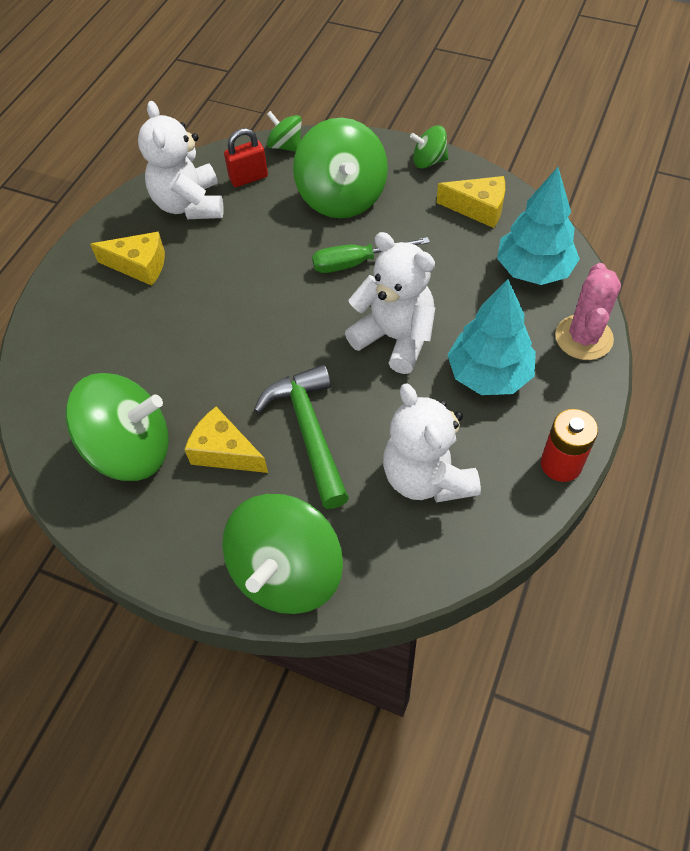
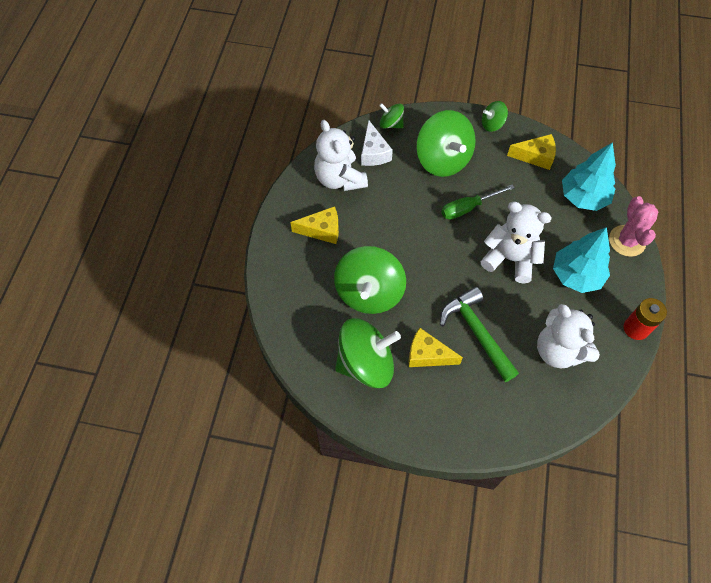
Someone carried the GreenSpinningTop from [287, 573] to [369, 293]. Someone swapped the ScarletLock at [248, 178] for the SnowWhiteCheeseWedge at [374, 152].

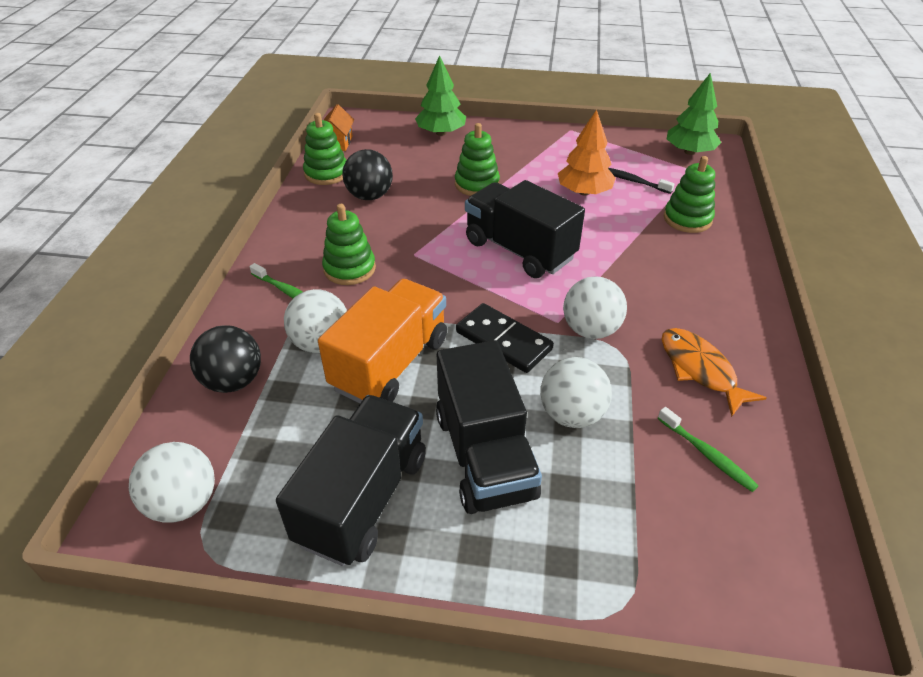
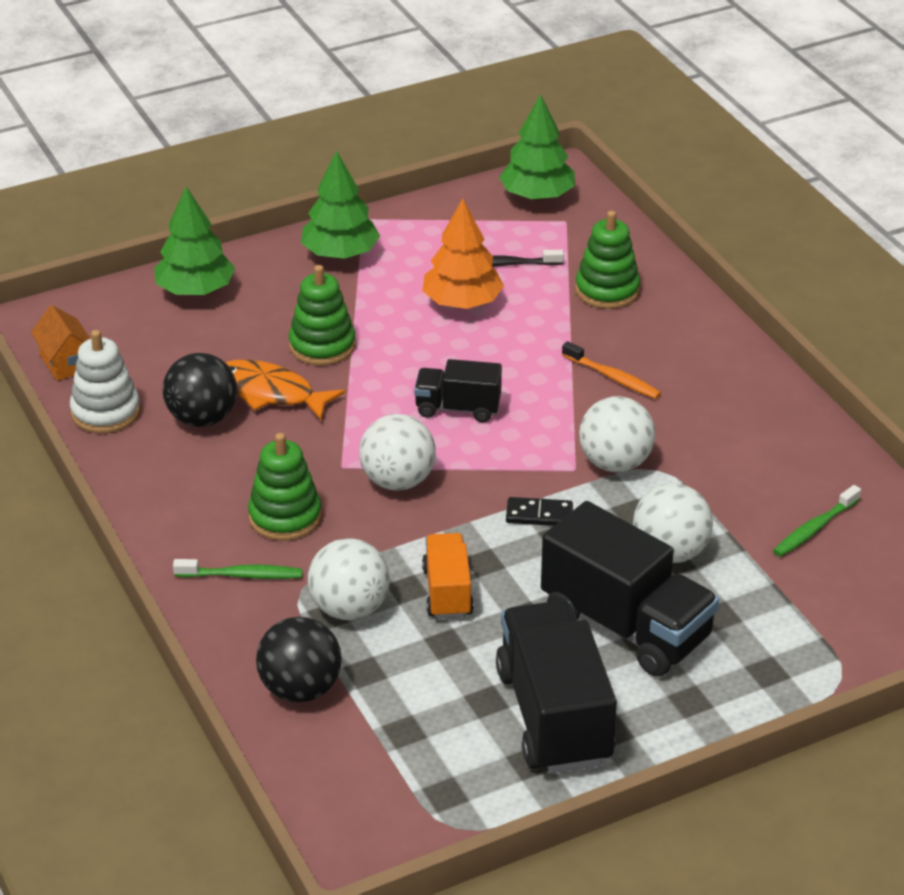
Someone carried the SnowWhiteBall from [183, 503] to [398, 481]. Someone repainted the GreenStackingRings at [326, 173], which became the SnowWhiteStackingRings at [105, 412]. Someone scaled the OrangeTruck at [390, 363] by 0.55. Someone scaled the JetBlackDominoPiece at [503, 341] by 0.57. Someone scaled the JetBlackTruck at [519, 250] by 0.55. Someone rotated the GreenDentalBrush at [707, 454] by 120 degrees clockwise. Someone carried the OrangeFish from [700, 369] to [271, 393]. Someone put down the GreenToyTree at [340, 254]. Someone put down the OrangeDentalBrush at [613, 377].

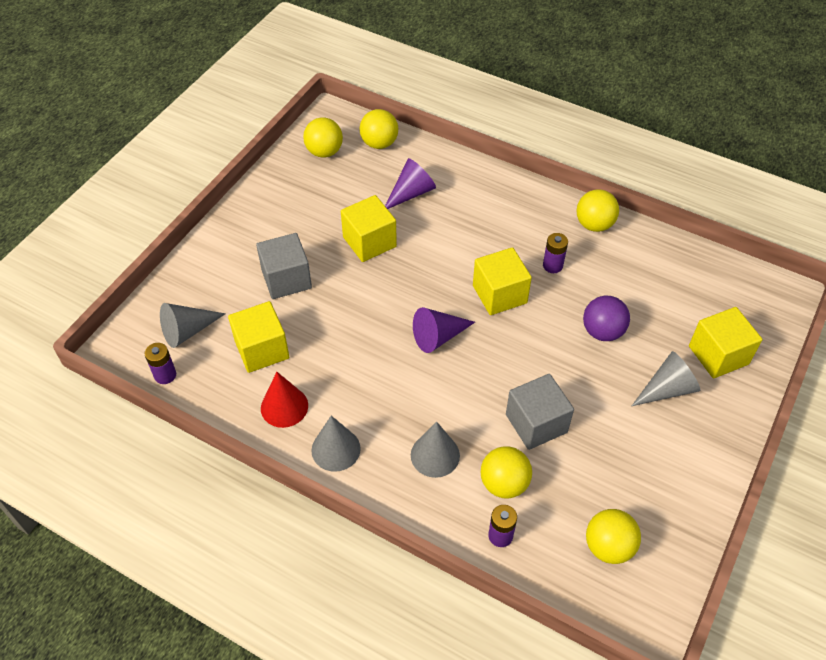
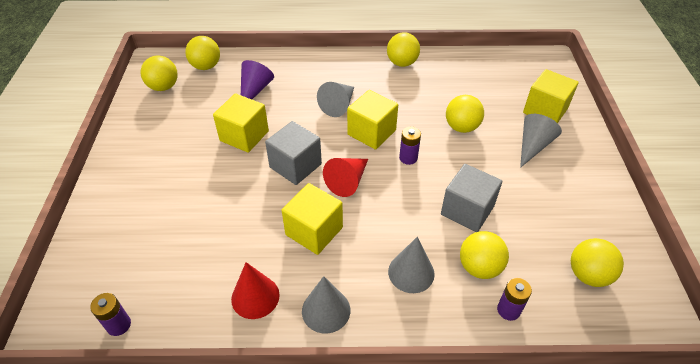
Someone carried the AshGreyConeShape from [187, 331] to [338, 105]. Someone carried the YellowCube from [262, 349] to [314, 231]. Someone carried the AshGreyCube from [286, 279] to [295, 166]. Someone repainted the RoyalPurpleConeShape at [438, 337], which became the ScarletConeShape at [348, 181]. Someone carried the RoyalPurplePowerCell from [552, 265] to [408, 158]. Someone repainted the RoyalPurpleBall at [602, 331], which became the YellowBall at [461, 127].

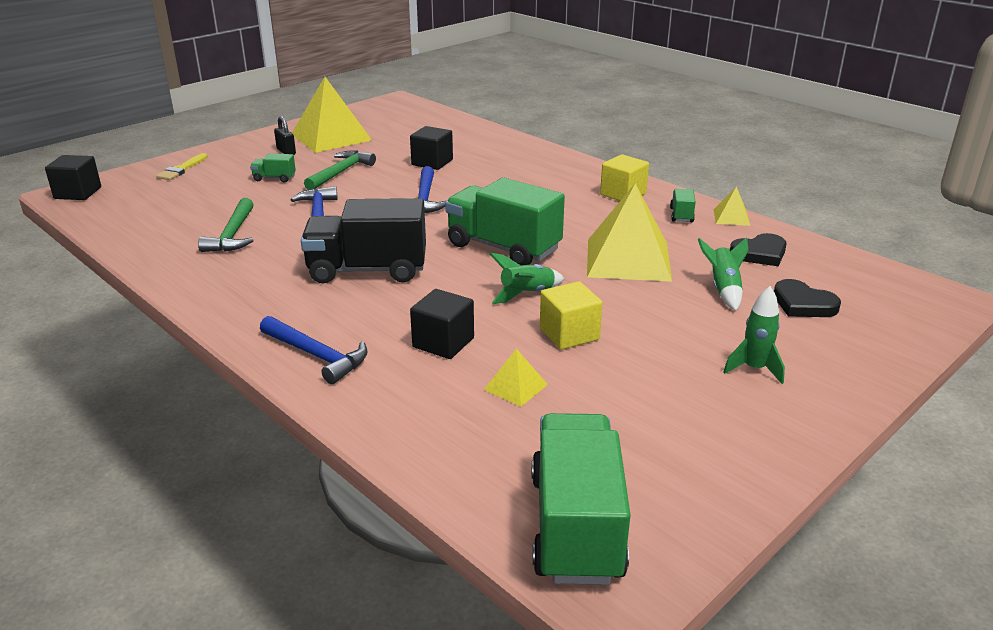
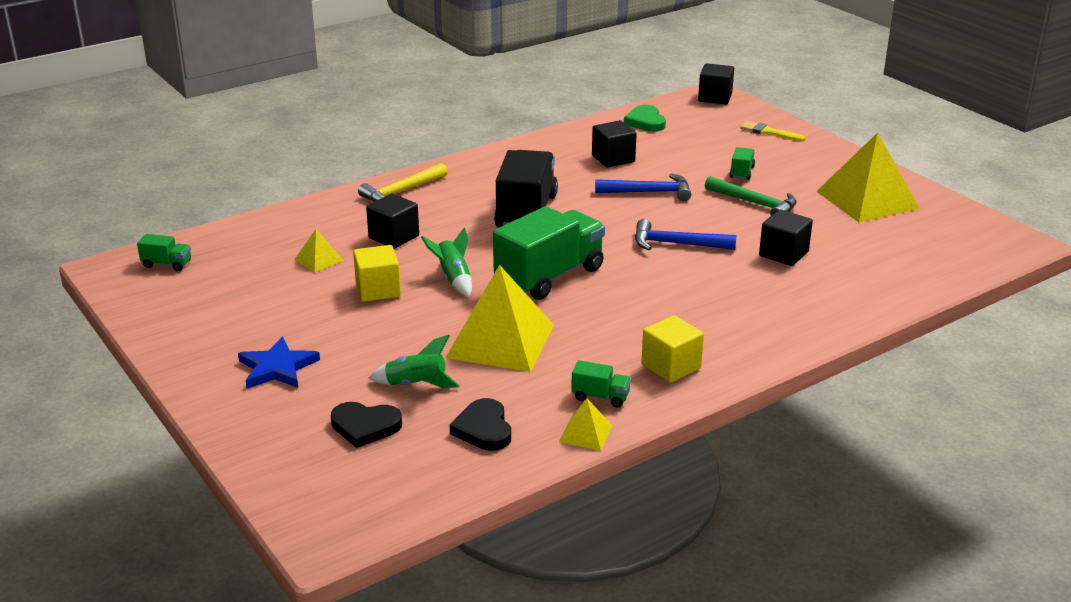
Someone swapped the GreenHammer at [233, 235] for the JetBlackCube at [613, 159]. Someone repainted the CobaltHammer at [317, 355], which became the YellowHammer at [401, 192]. Someone took away the JetBlackLock at [286, 152]. Someone scaled the GreenTruck at [575, 526] by 0.43. Someone swapped the GreenSpaceship at [754, 369] for the CobaltStar at [277, 368]. Someone rotated the JetBlackHeart at [803, 304] by 135 degrees counterclockwise. Someone put down the GreenHeart at [645, 122].

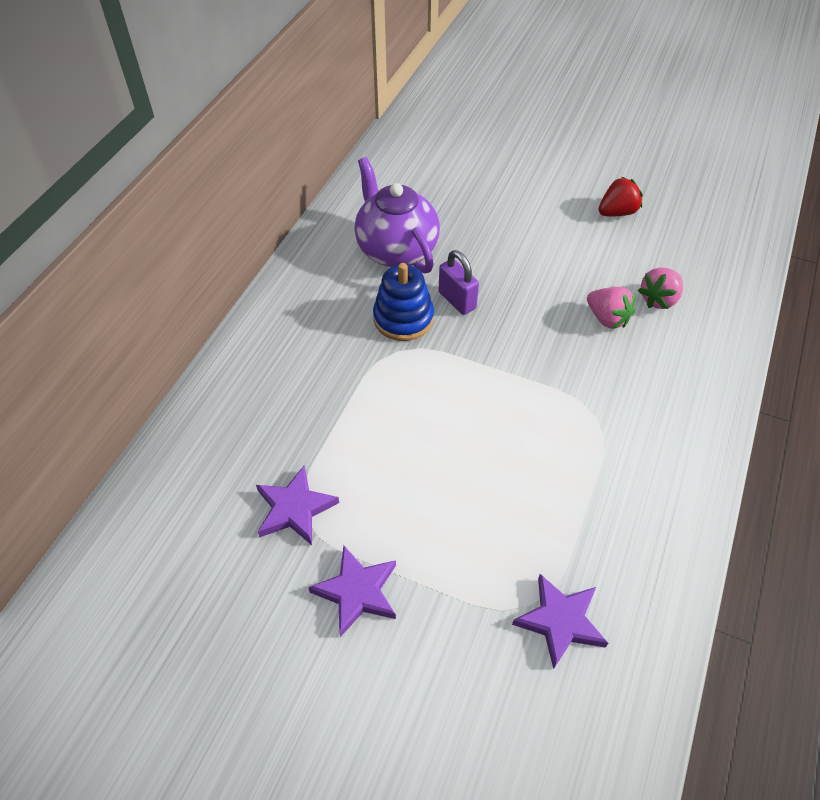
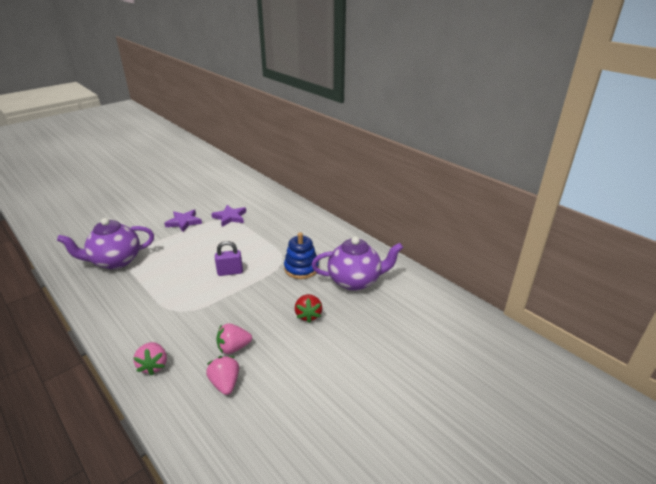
Someone carried the RoyalPurpleLock from [457, 300] to [230, 272]. Someone swapped the RoyalPurpleStar at [560, 621] for the RoyalPurpleTeaPot at [115, 261]. Someone carried the ScarletToyStrawberry from [617, 212] to [308, 315]. Someone put down the RosePinkToyStrawberry at [153, 365].

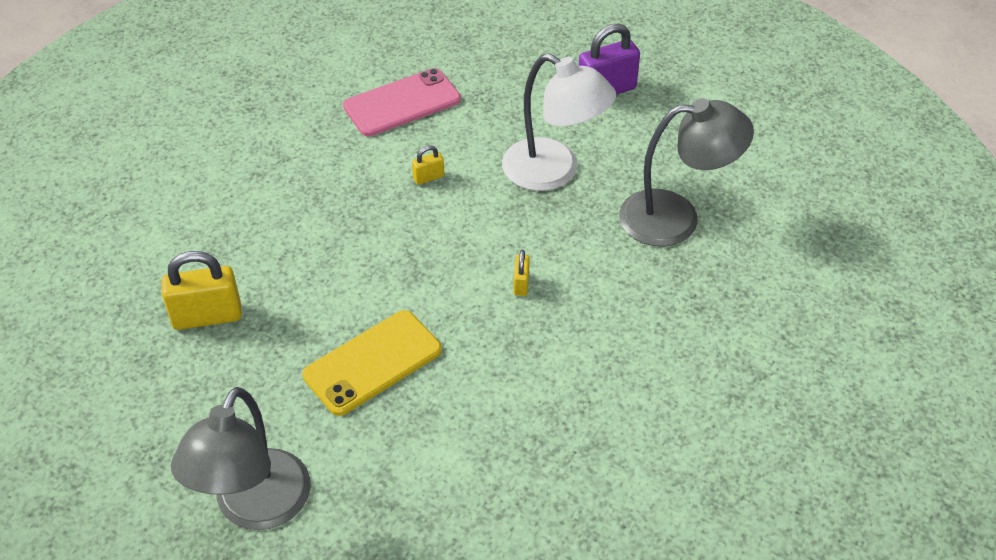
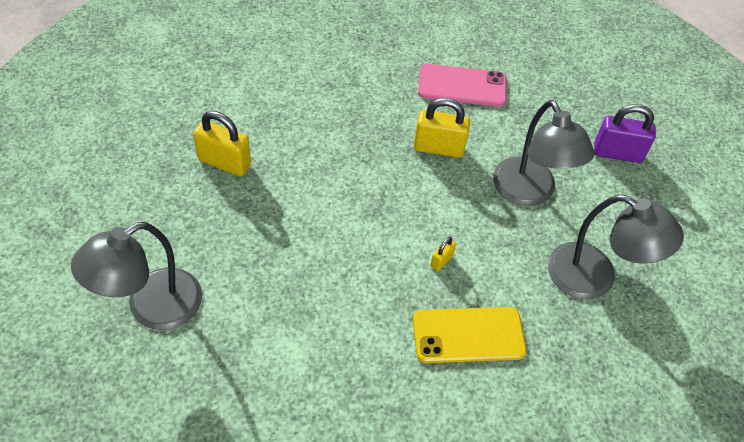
Someone carried the YellowMobilePhone from [373, 363] to [468, 335]. Someone scaled the YellowLock at [428, 177] by 2.04. Someone repainted the SnowWhiteDeskLamp at [554, 172], which became the AshGreyDeskLamp at [529, 193].

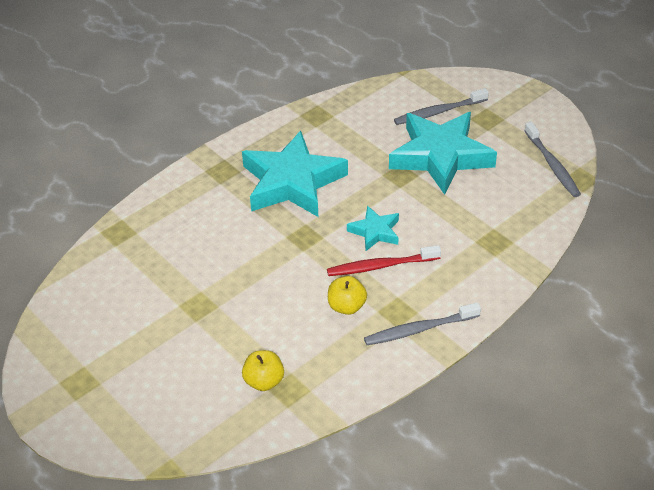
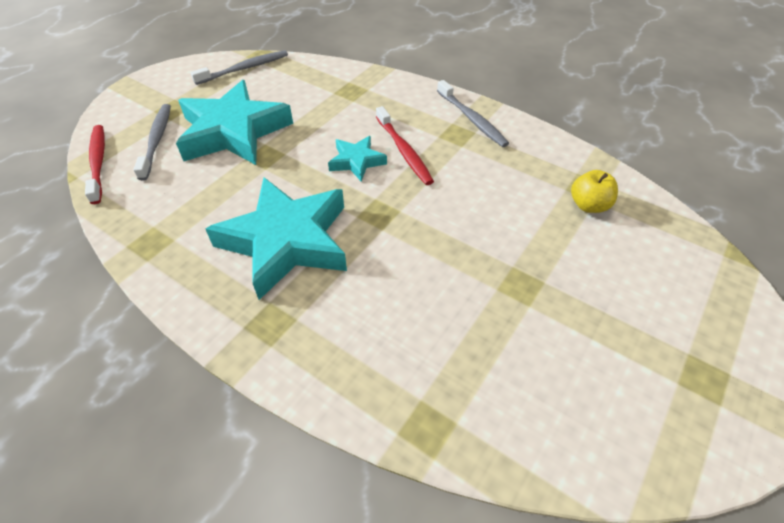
Someone took away the YellowAppleFruit at [346, 306]. Someone rotated the AshGreyDentalBrush at [439, 112] by 150 degrees counterclockwise. Someone put down the ScarletDentalBrush at [98, 163].

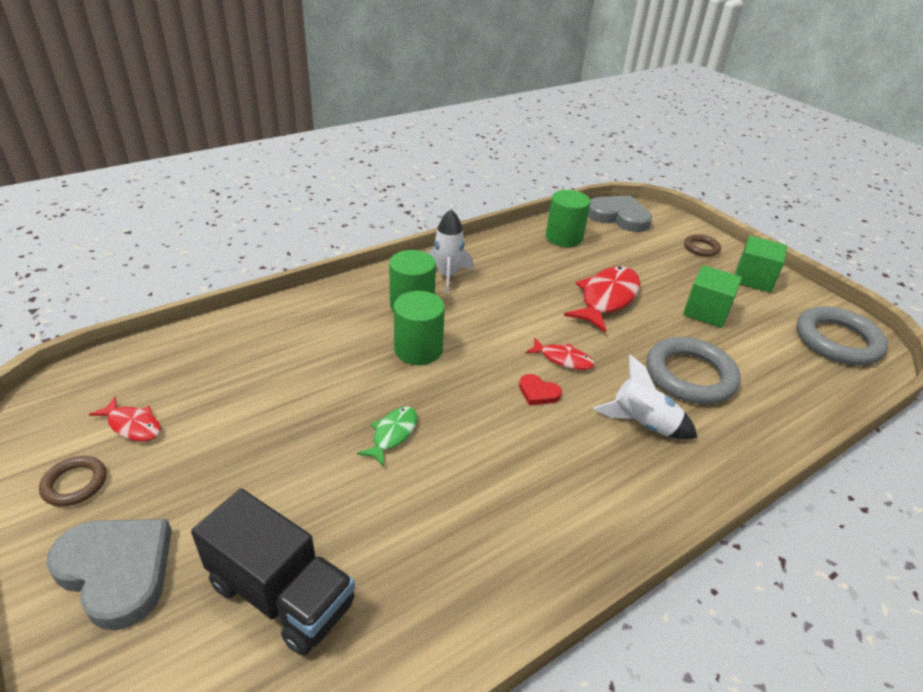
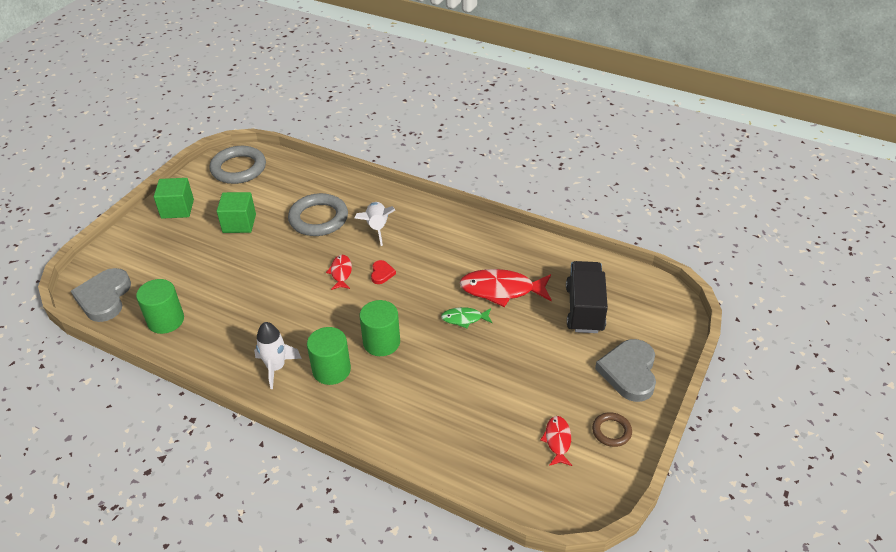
Someone carried the ScarletFish from [606, 299] to [501, 290]. Someone took away the DarkBrownTorus at [701, 248].

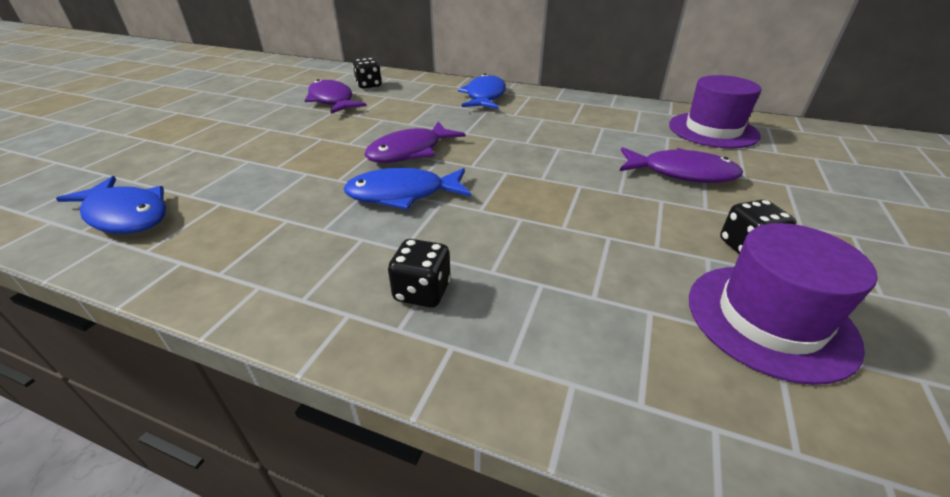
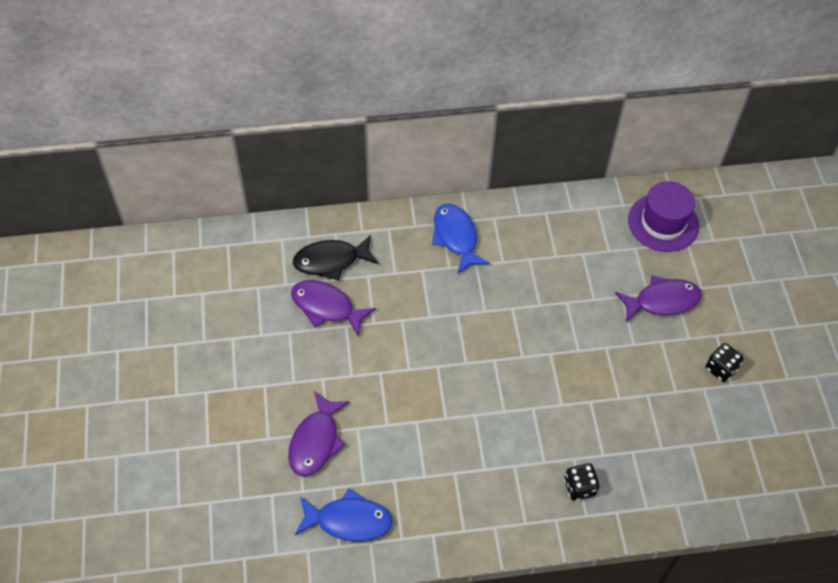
Someone took away the CobaltFish at [402, 194]. Someone swapped the JetBlackDie at [369, 85] for the JetBlackFish at [331, 261]. Someone carried the RoyalPurpleFish from [410, 151] to [316, 441]. Someone took away the RoyalPurpleTallHat at [769, 319].

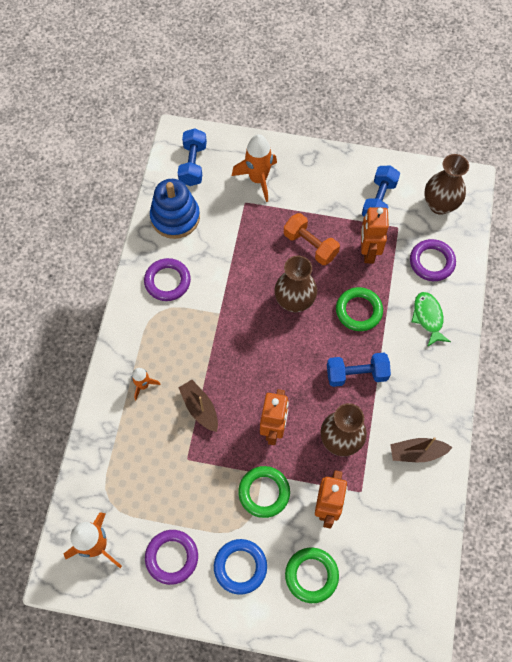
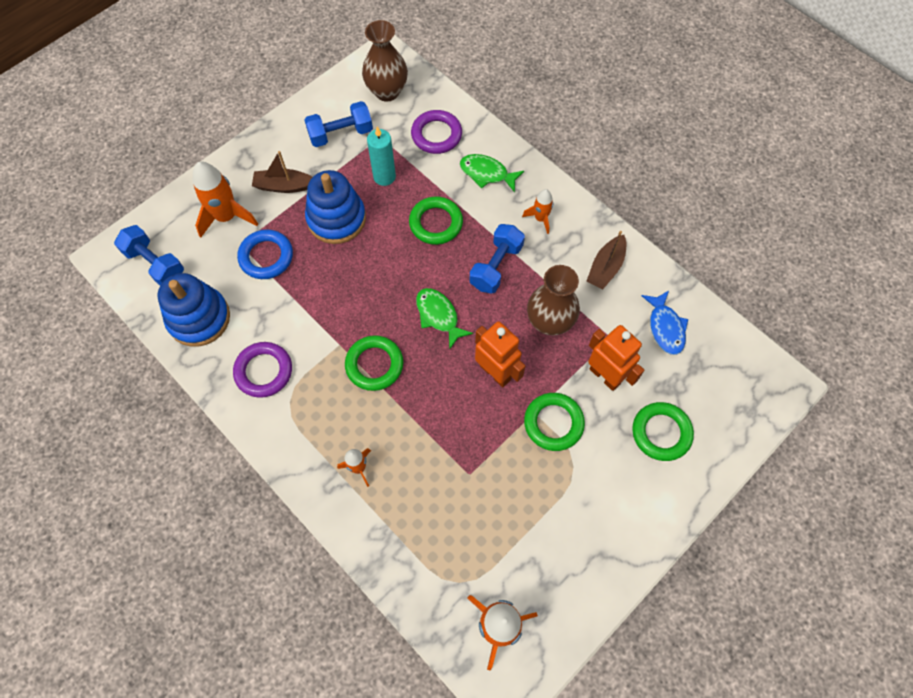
Someone took away the RoyalPurpleTorus at [172, 557]. Someone carried the DarkBrownToyBoat from [200, 408] to [284, 186]. Someone carried the CobaltTorus from [240, 567] to [266, 257]. Someone took away the DarkBrownVase at [294, 301]. Someone swapped the OrangeHandWeight at [310, 245] for the CobaltStackingRings at [336, 219]. Someone swapped the OrangeRobotFigure at [368, 252] for the TealCandle at [384, 176]. Someone rotated the CobaltHandWeight at [379, 200] by 75 degrees counterclockwise. Someone put down the GreenTorus at [374, 365]. Someone put down the GreenFish at [438, 316]. Someone put down the OrangeSpaceship at [540, 218]. Someone put down the CobaltFish at [665, 327].

